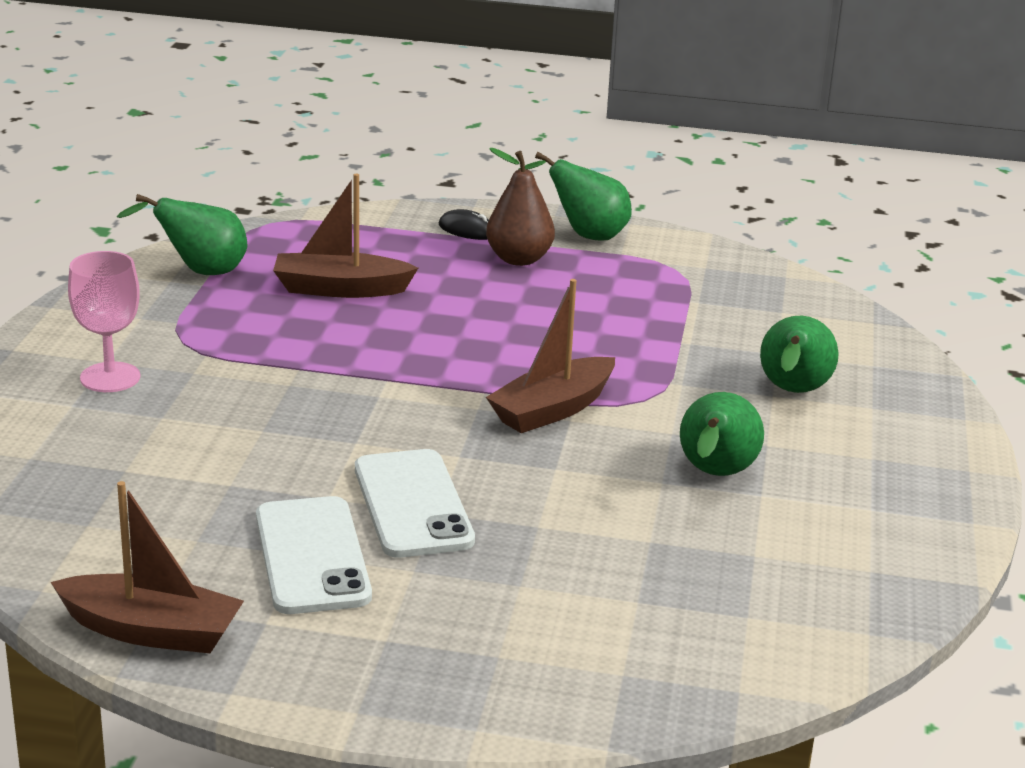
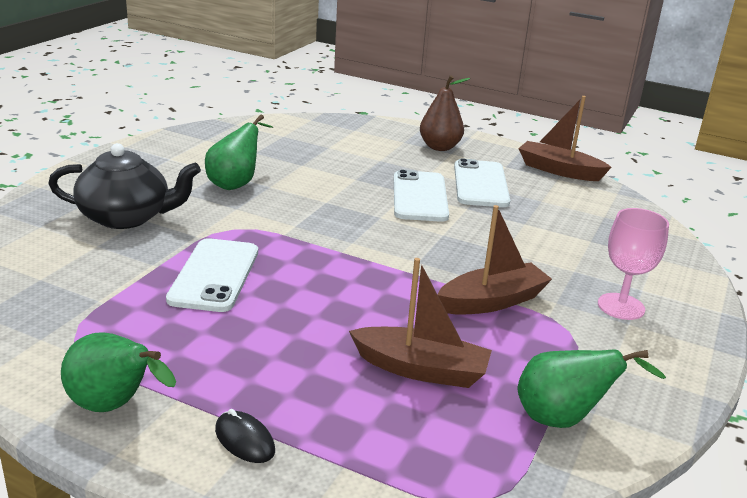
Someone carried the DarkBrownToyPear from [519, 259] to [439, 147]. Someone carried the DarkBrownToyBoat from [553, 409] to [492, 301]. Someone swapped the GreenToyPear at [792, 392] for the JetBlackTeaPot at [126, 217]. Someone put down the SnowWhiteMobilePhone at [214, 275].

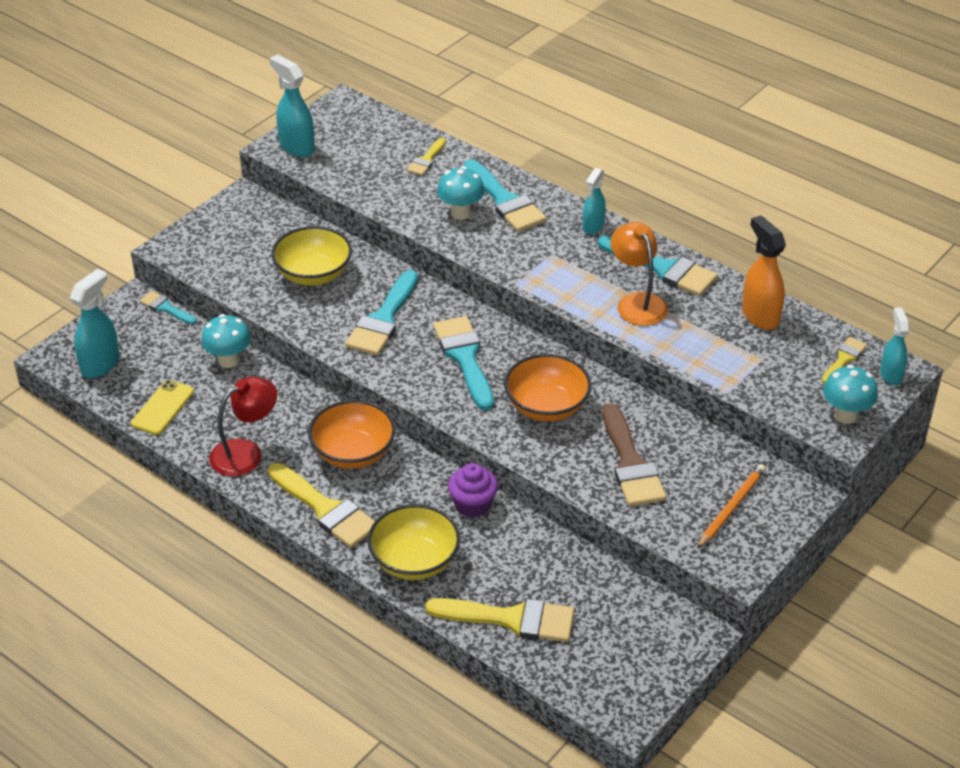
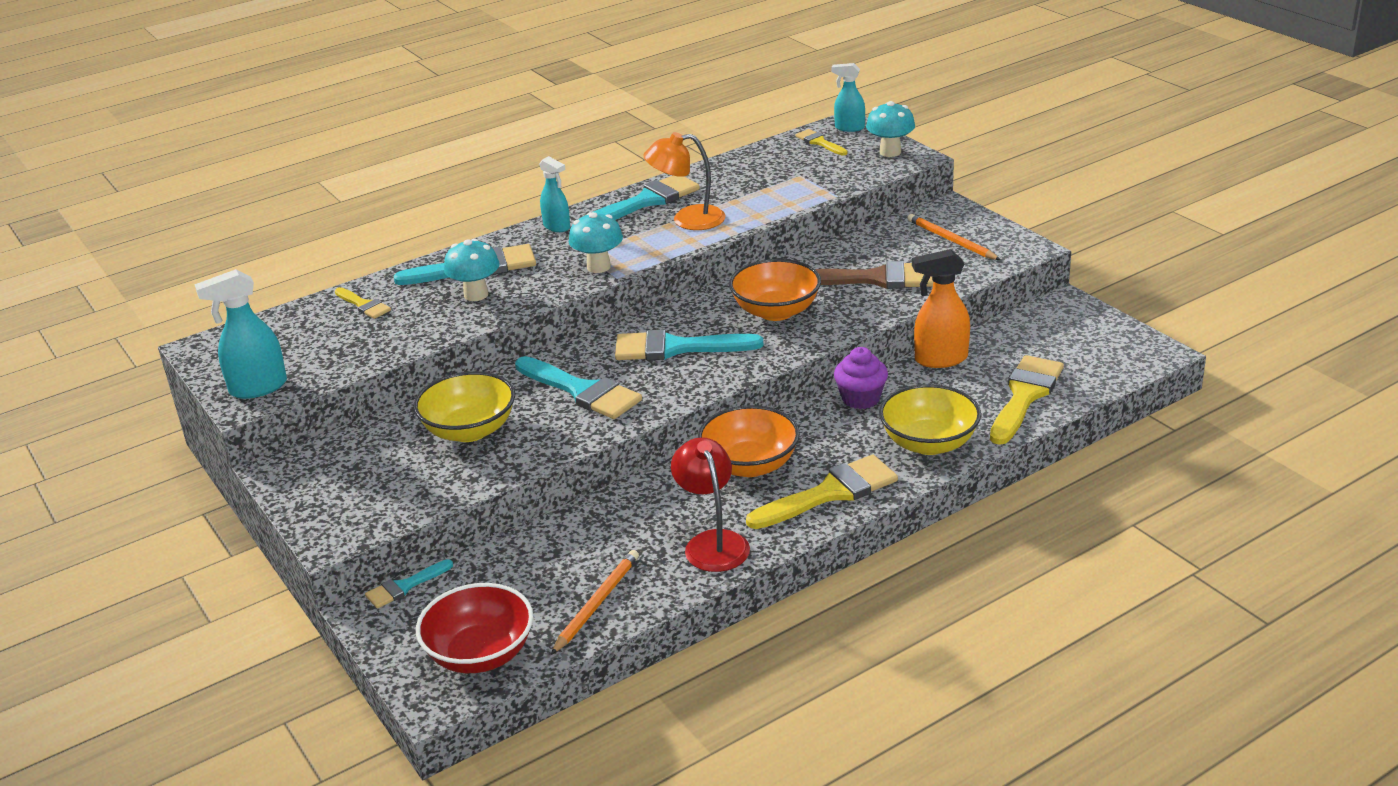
Someone swapped the TealSprayBottle at [101, 365] for the ScarletBowl at [480, 654]. Someone swapped the YellowMobilePhone at [163, 407] for the OrangePencil at [597, 603]. Someone carried the TealToadstool from [228, 360] to [598, 267]. Someone carried the OrangeSprayBottle from [760, 316] to [940, 359].

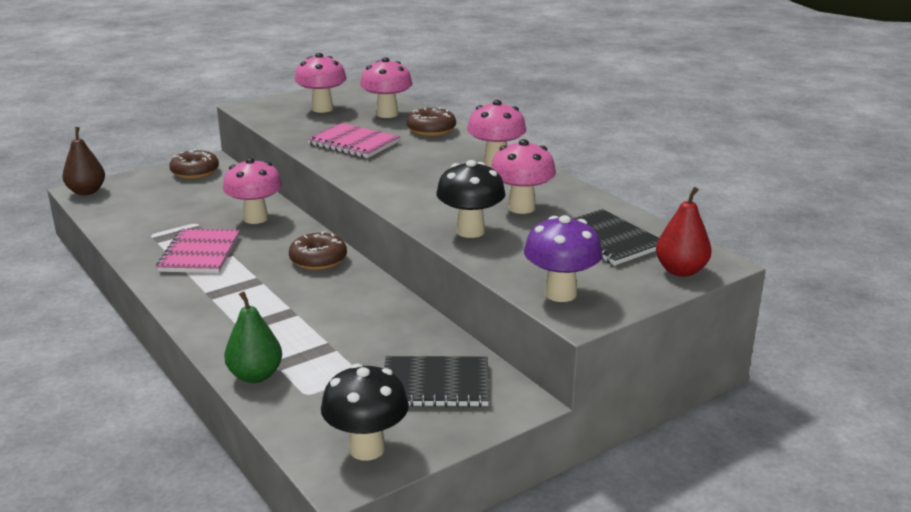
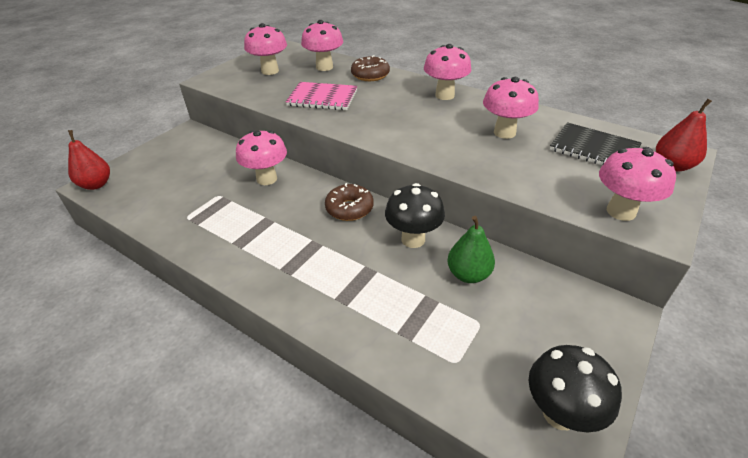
Someone repainted the DarkBrownToyPear at [86, 191], which became the ScarletToyPear at [96, 184]. Someone took away the RosePinkNotepad at [200, 253]. Someone took away the DarkBrownDonut at [195, 172]. Someone carried the GreenToyPear from [255, 375] to [468, 274]. Someone took away the JetBlackNotepad at [435, 384]. Someone carried the JetBlackToadstool from [470, 231] to [413, 239]. Someone repainted the RoyalPurpleToadstool at [560, 294], which became the RosePinkToadstool at [621, 211].

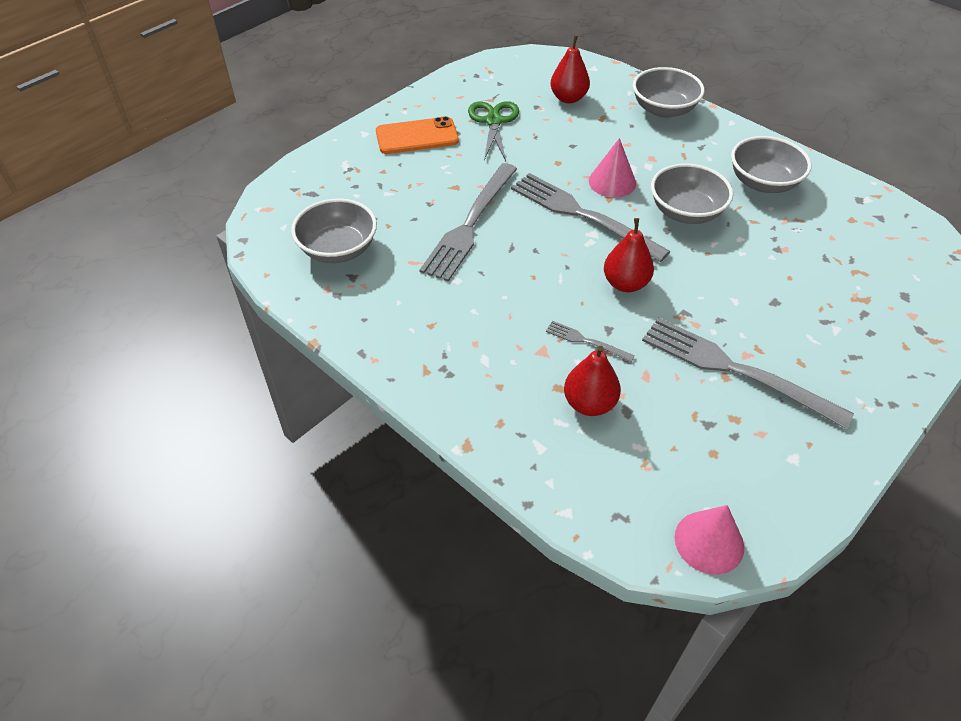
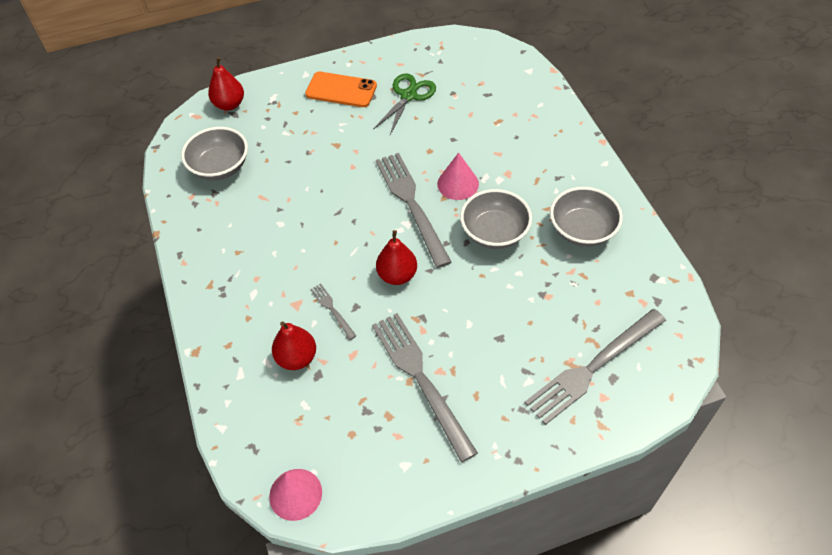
Someone carried the AshGreyFork from [470, 224] to [593, 367]. Someone carried the ScarletToyPear from [568, 98] to [229, 104]. Someone took away the AshGreyBowl at [663, 109].

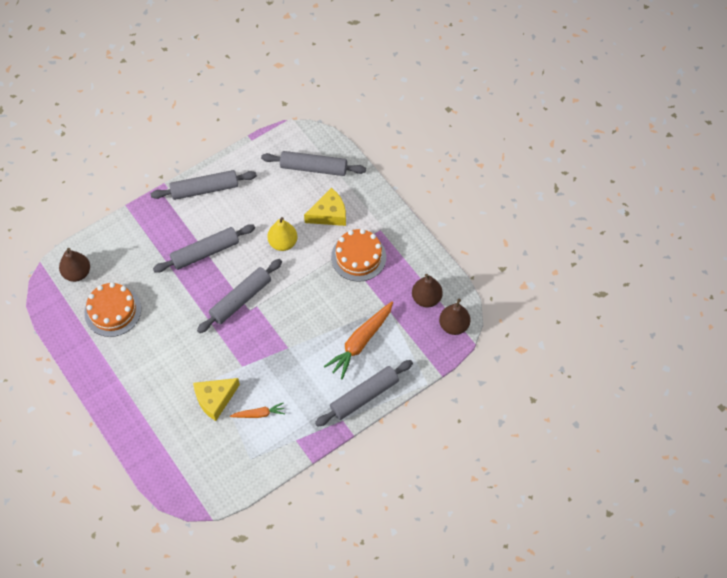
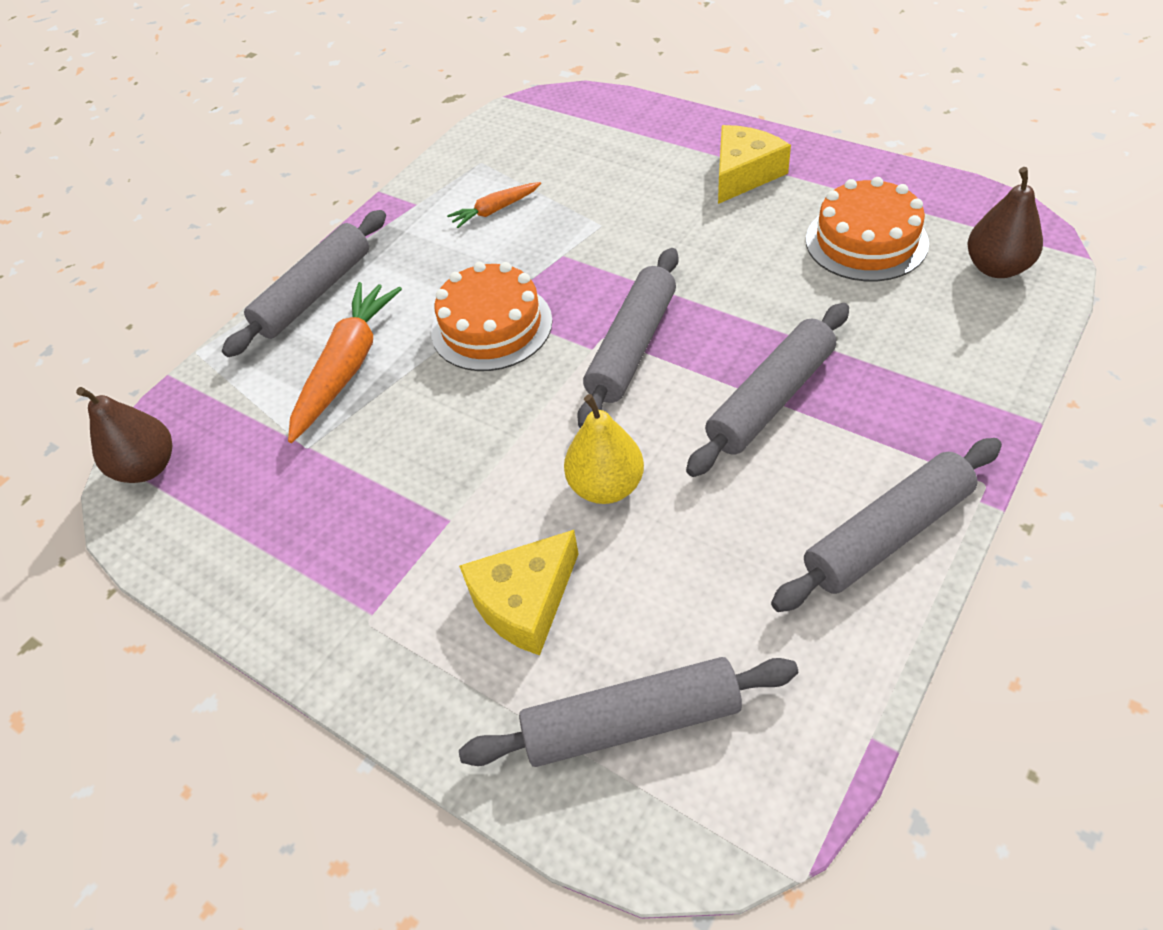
Someone carried the YellowCheeseWedge from [215, 399] to [744, 174]. Someone carried the OrangeLayerCake from [358, 257] to [491, 326]. Someone took away the DarkBrownToyPear at [426, 298].

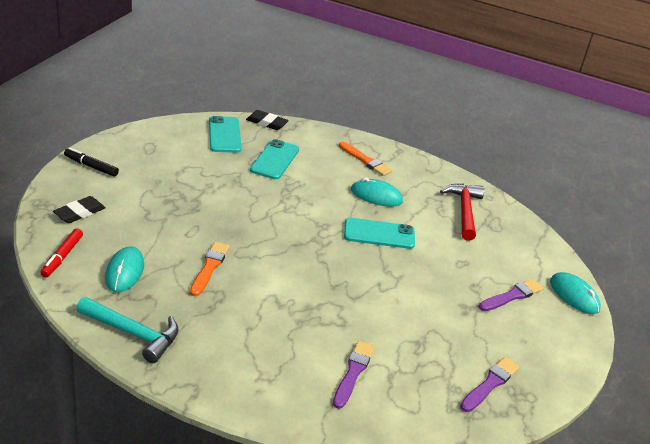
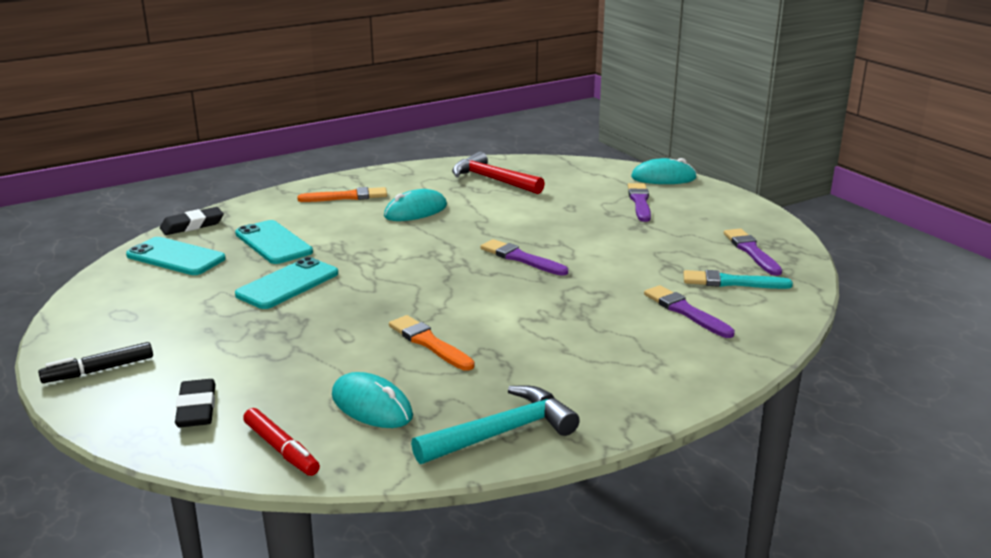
Someone carried the TealMobilePhone from [379, 234] to [287, 284]. Someone put down the RoyalPurpleBrush at [521, 258]. Someone put down the TealBrush at [731, 282].

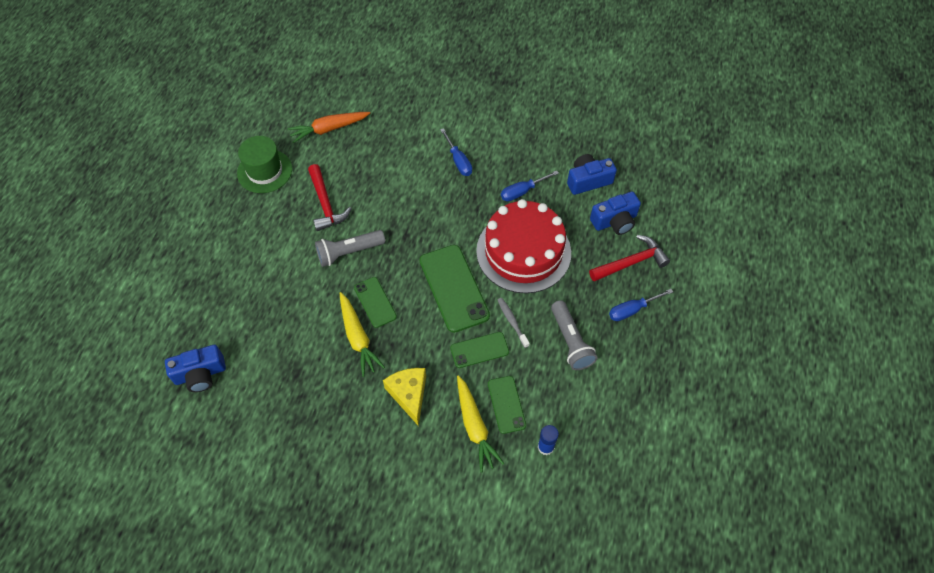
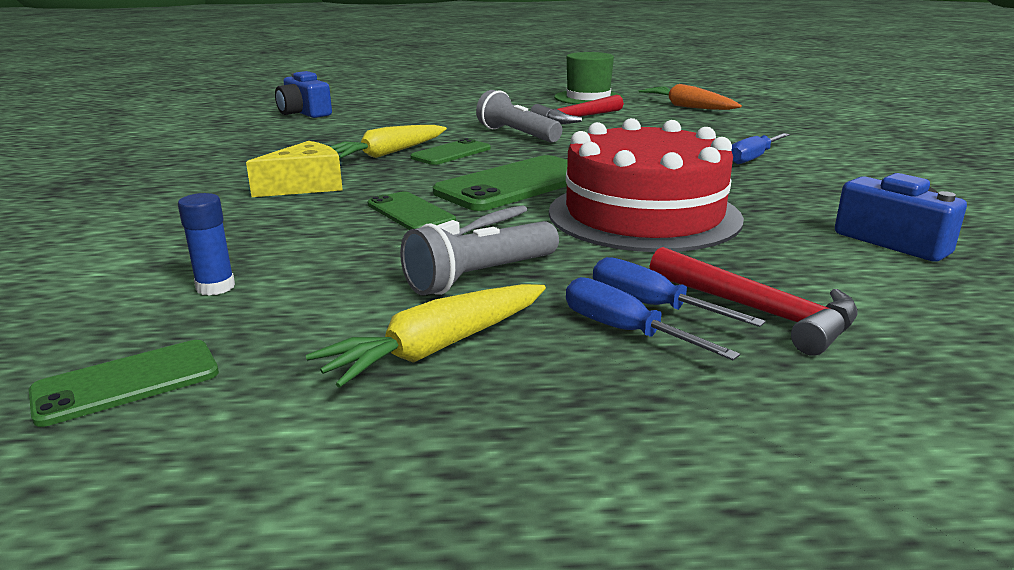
Someone carried the YellowRootVegetable from [475, 427] to [437, 348]. Someone carried the GreenMobilePhone from [506, 404] to [127, 382]. Someone carried the CobaltScrewdriver from [522, 192] to [650, 305]. Someone took away the CobaltCompactCamera at [615, 221].

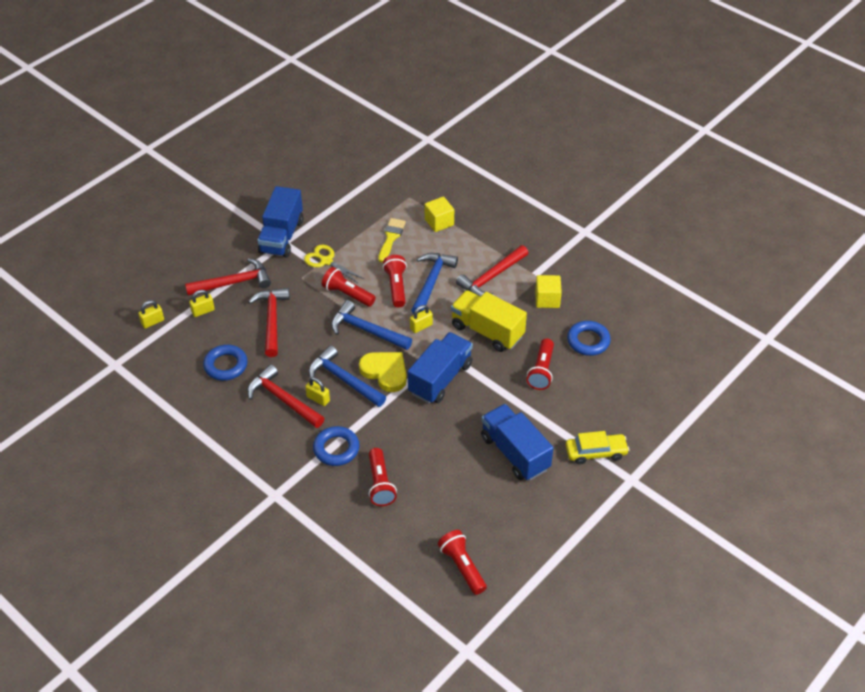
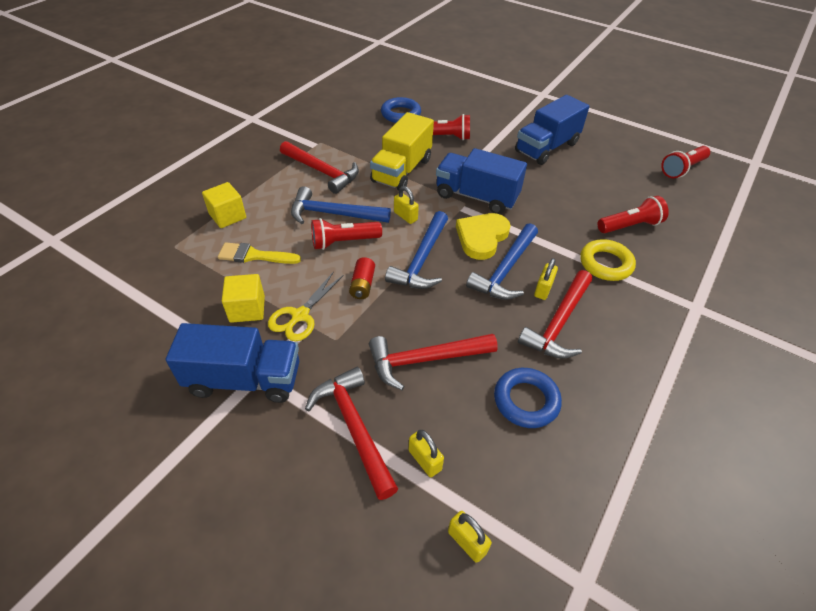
Someone repainted the CobaltTorus at [336, 449], which became the YellowTorus at [605, 264]. Someone swapped the ScarletFlashlight at [347, 294] for the ScarletPowerCell at [362, 285]. Someone carried the YellowCube from [547, 299] to [247, 309]. Someone took away the YellowToyCar at [596, 452].

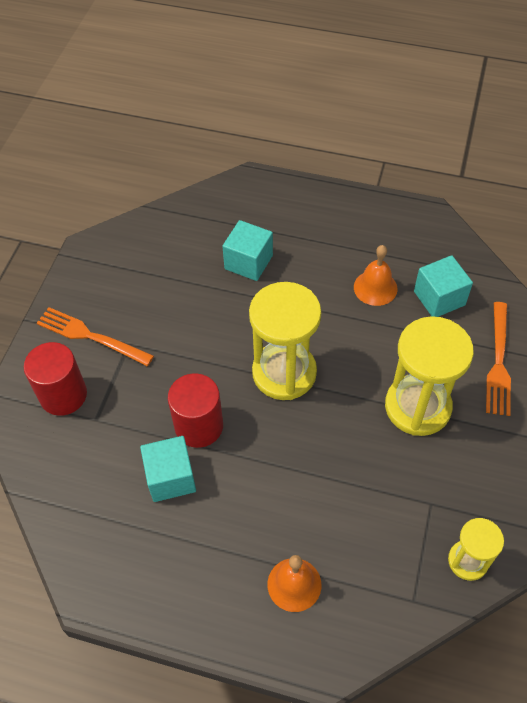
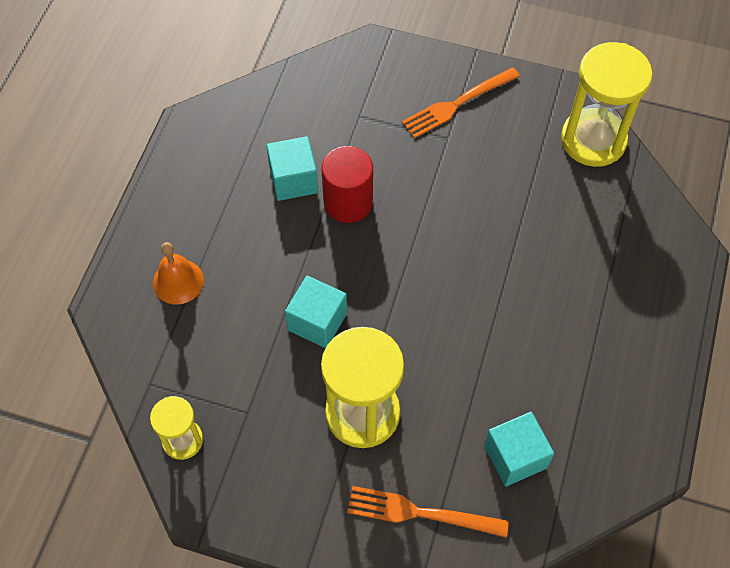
Someone took away the ScarletCylinderShape at [63, 395]. Someone rotated the OrangeFork at [89, 336] by 150 degrees counterclockwise. Someone carried the TealCube from [248, 262] to [317, 321]. Someone carried the YellowSandTimer from [284, 373] to [593, 140]. Someone took away the OrangeBell at [375, 288].

